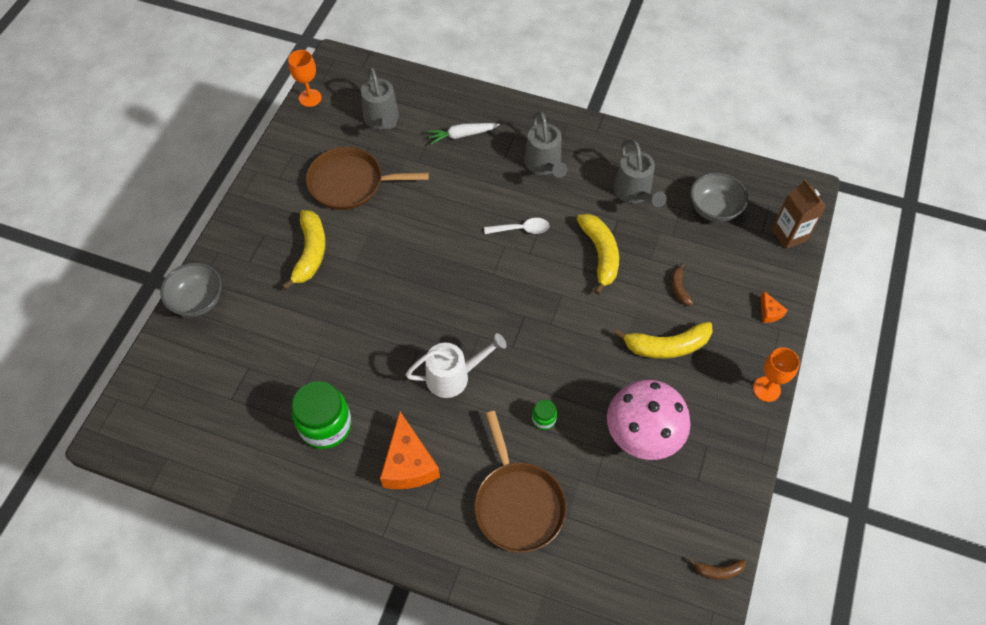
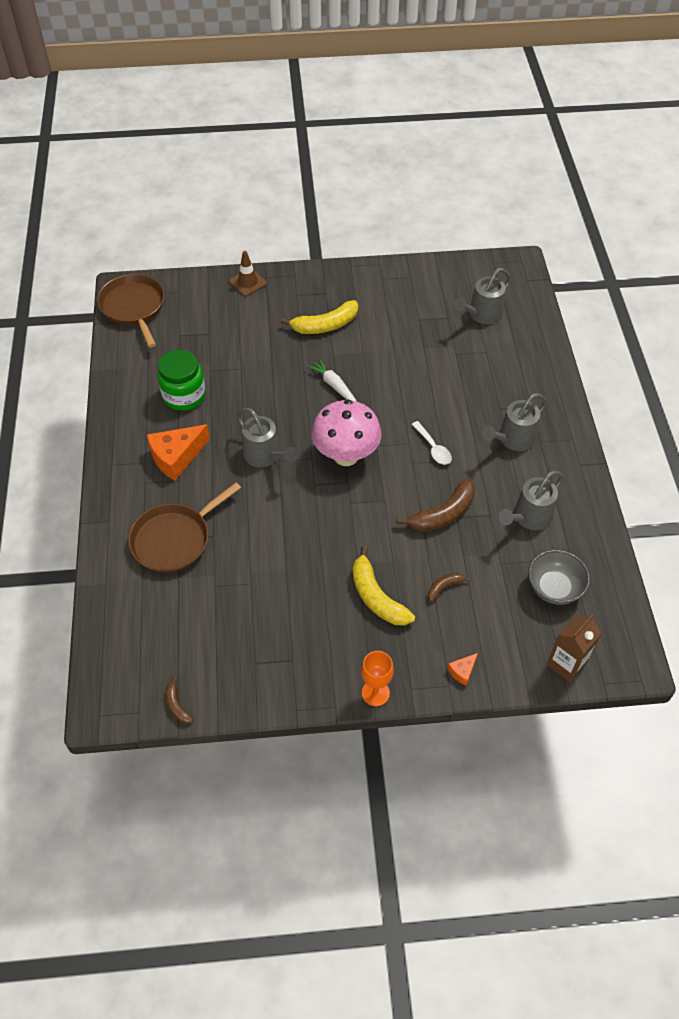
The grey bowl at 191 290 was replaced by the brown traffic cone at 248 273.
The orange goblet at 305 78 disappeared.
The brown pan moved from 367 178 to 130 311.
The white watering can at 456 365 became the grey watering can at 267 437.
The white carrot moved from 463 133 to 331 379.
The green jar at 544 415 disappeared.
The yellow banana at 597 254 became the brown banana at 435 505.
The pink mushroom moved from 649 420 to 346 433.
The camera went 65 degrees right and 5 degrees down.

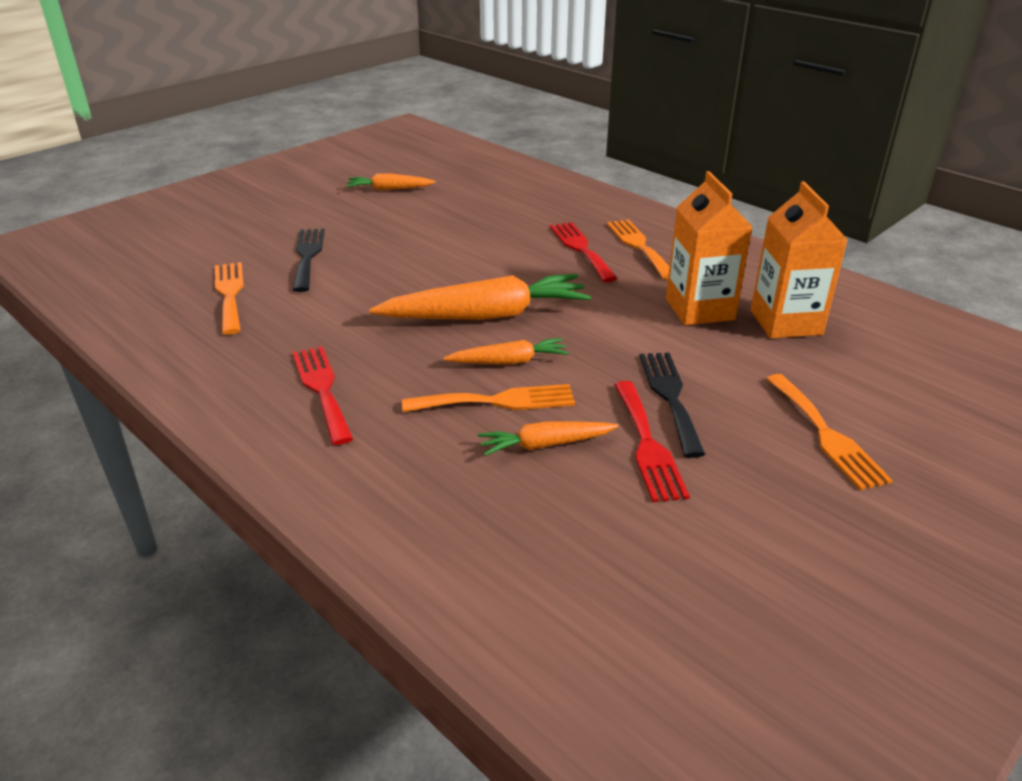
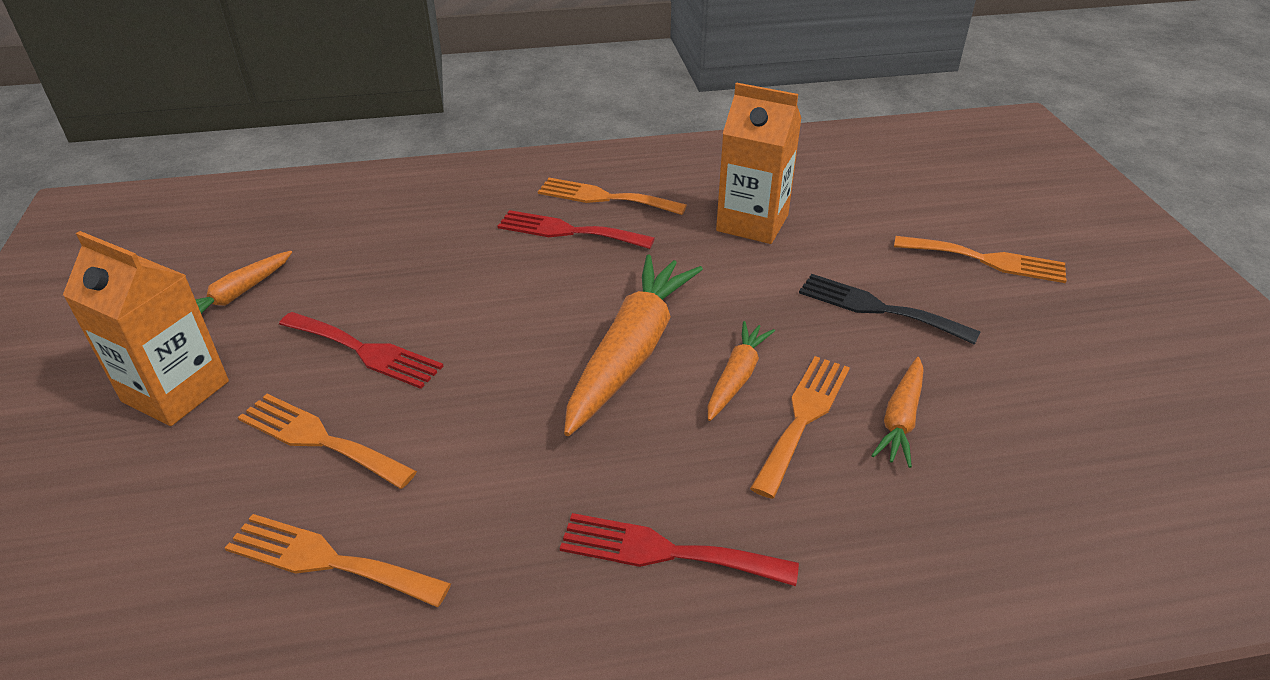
The black fork at 309 260 became the orange fork at 327 441.
The red fork moved from 652 441 to 361 350.
The orange carton moved from 799 260 to 146 328.
The camera went 55 degrees left and 5 degrees up.

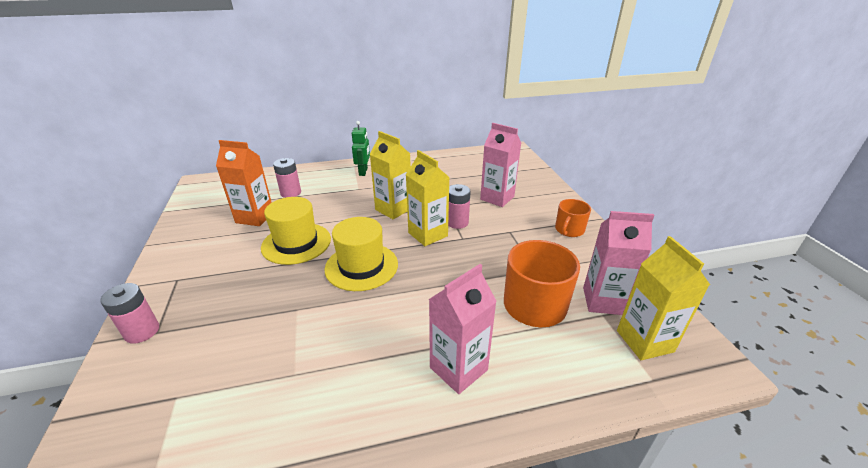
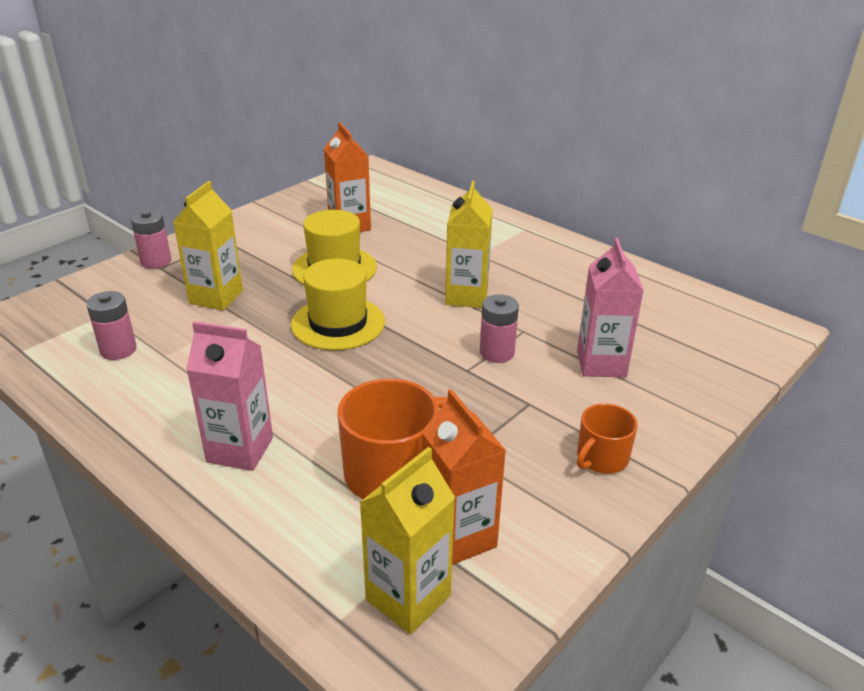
The pink battery moved from 287 178 to 111 325.
The green robot at 361 148 disappeared.
The yellow carton moved from 428 198 to 208 245.
The orange mug at 573 218 turned 45 degrees counterclockwise.
The pink carton at 619 263 became the orange carton at 464 477.
The camera went 55 degrees right and 0 degrees up.

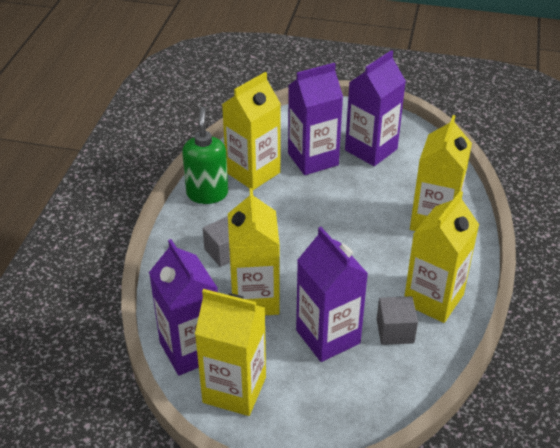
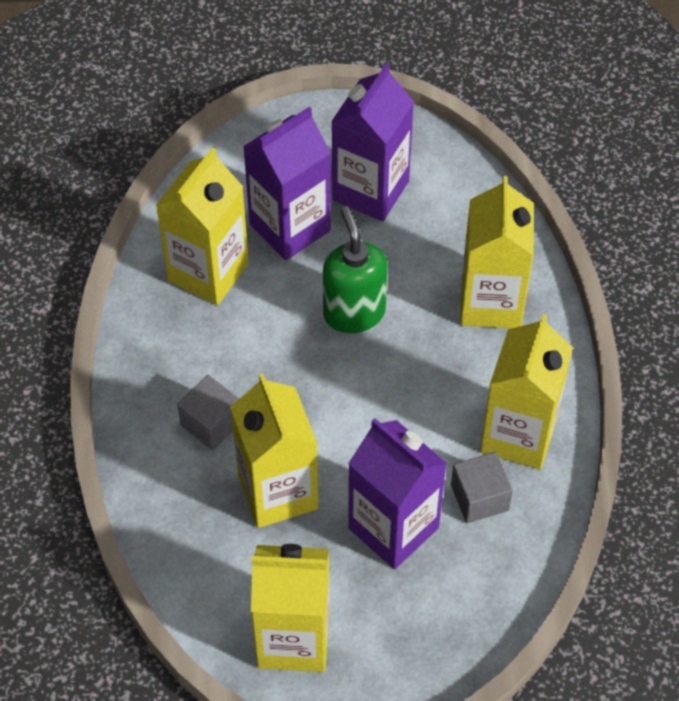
The purple carton at 183 307 disappeared.
The green soap dispenser moved from 205 155 to 355 269.
The camera went 15 degrees left and 15 degrees up.

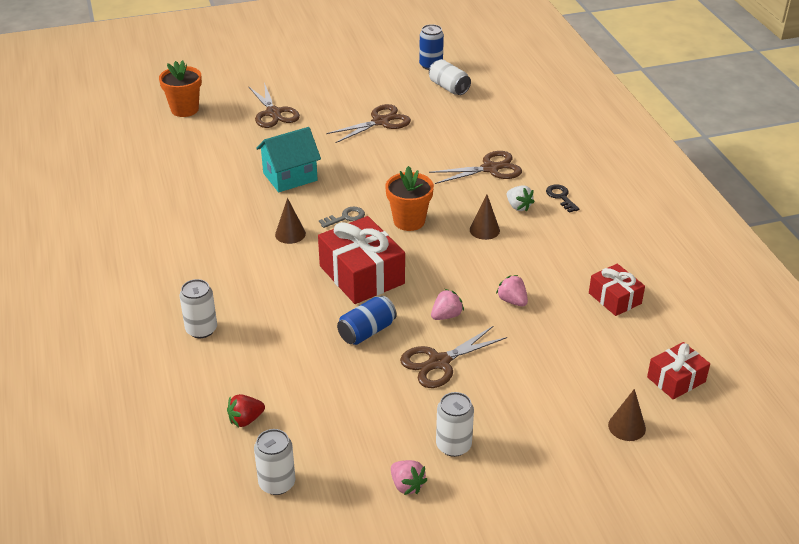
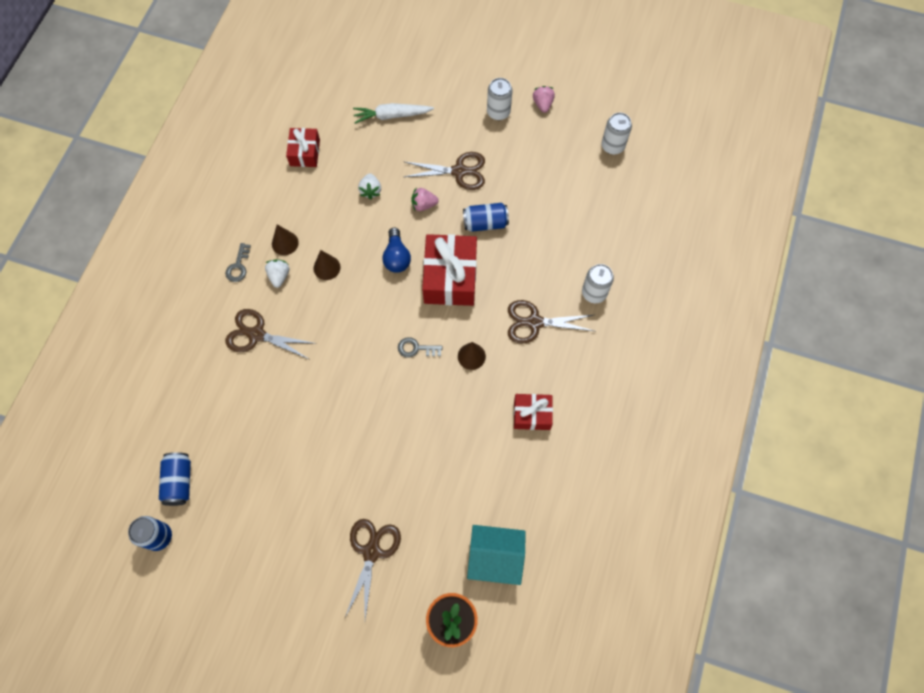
The red strawberry at 246 410 disappeared.
The turquoise house moved from 288 159 to 496 555.
The brown scissors moved from 368 123 to 551 322.
The orange flower pot at 409 198 disappeared.
The white can at 450 77 became the blue can at 175 479.
The pink strawberry at 512 290 became the white strawberry at 369 186.
The black key at 563 199 became the grey key at 238 262.
The brown cone moved from 627 415 to 285 240.
The red gift moved from 678 370 to 533 412.
The white carrot at 393 113 appeared.
The blue light bulb at 396 250 appeared.
The camera went 145 degrees left and 30 degrees up.

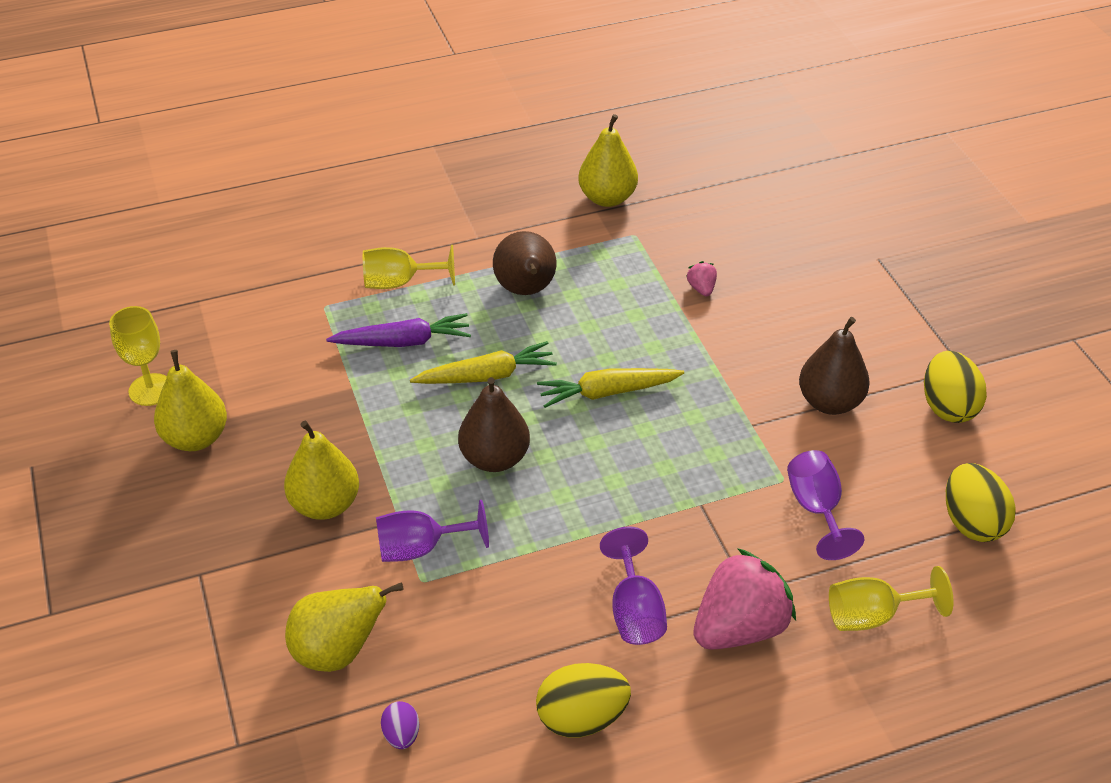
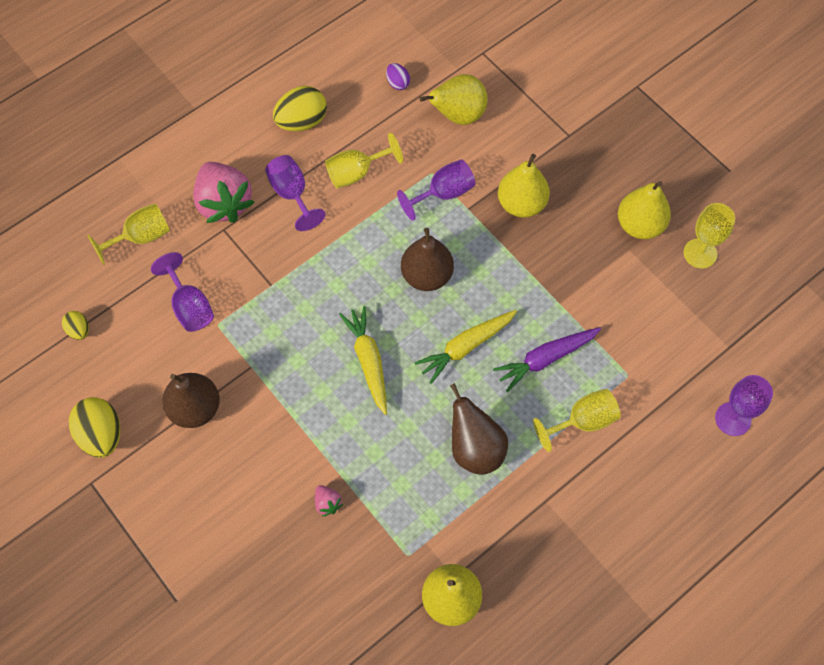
The yellow carrot at 610 388 turned 75 degrees counterclockwise.
The pink strawberry at 744 599 turned 60 degrees counterclockwise.
The yellow egg at 981 502 changed to 0.53 times the size.
The yellow goblet at 364 160 appeared.
The purple goblet at 744 405 appeared.
The camera went 160 degrees right and 20 degrees up.

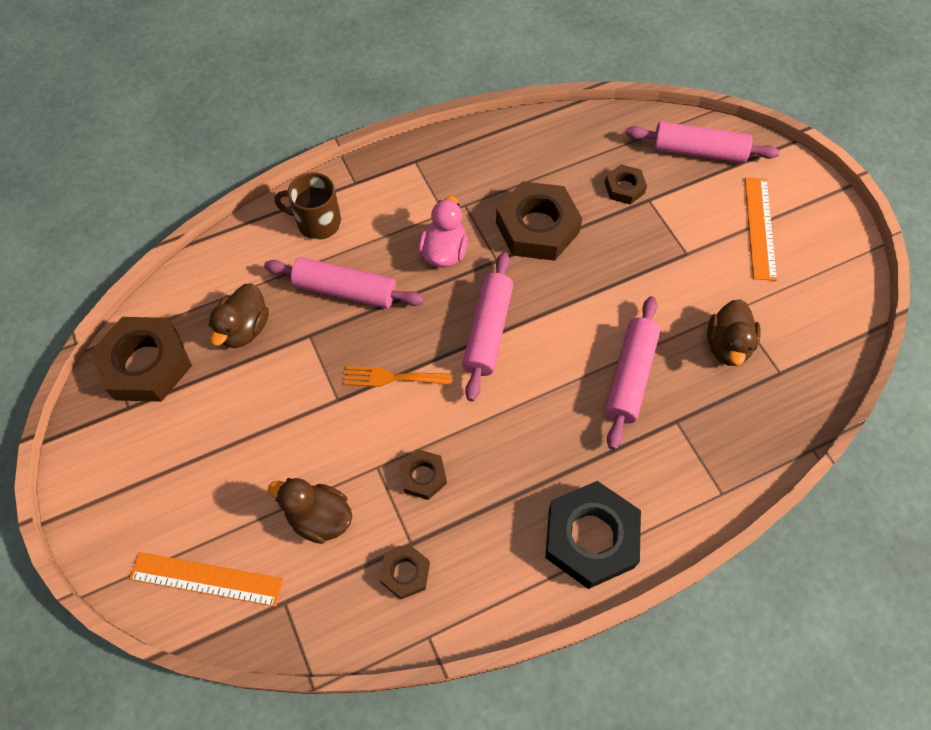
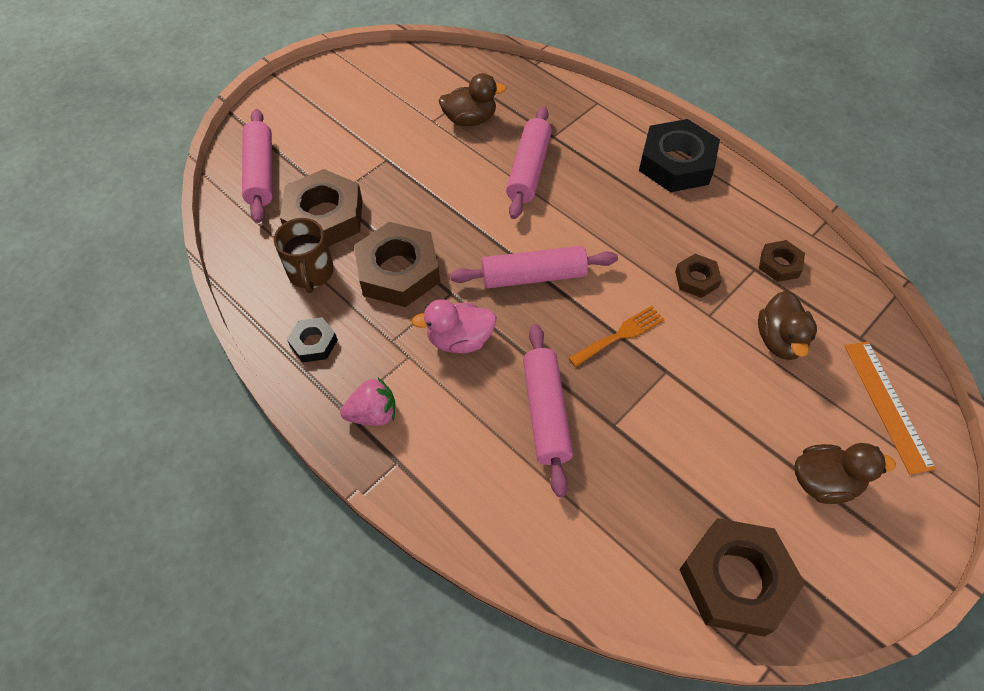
The brown duck moved from 239 315 to 845 473.
The brown mug moved from 307 206 to 304 255.
The orange fork at 397 376 turned 105 degrees counterclockwise.
The brown nut at 626 184 changed to 1.98 times the size.
The pink rolling pin at 632 373 turned 75 degrees counterclockwise.
The orange ruler at 761 229 disappeared.
The black nut at 312 339 appeared.
The pink strawberry at 368 402 appeared.
The camera went 110 degrees left and 5 degrees down.

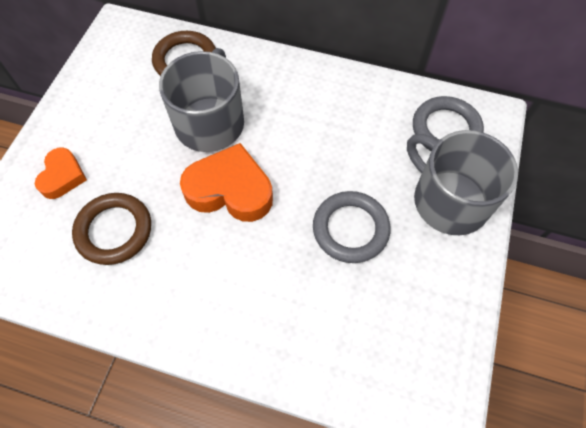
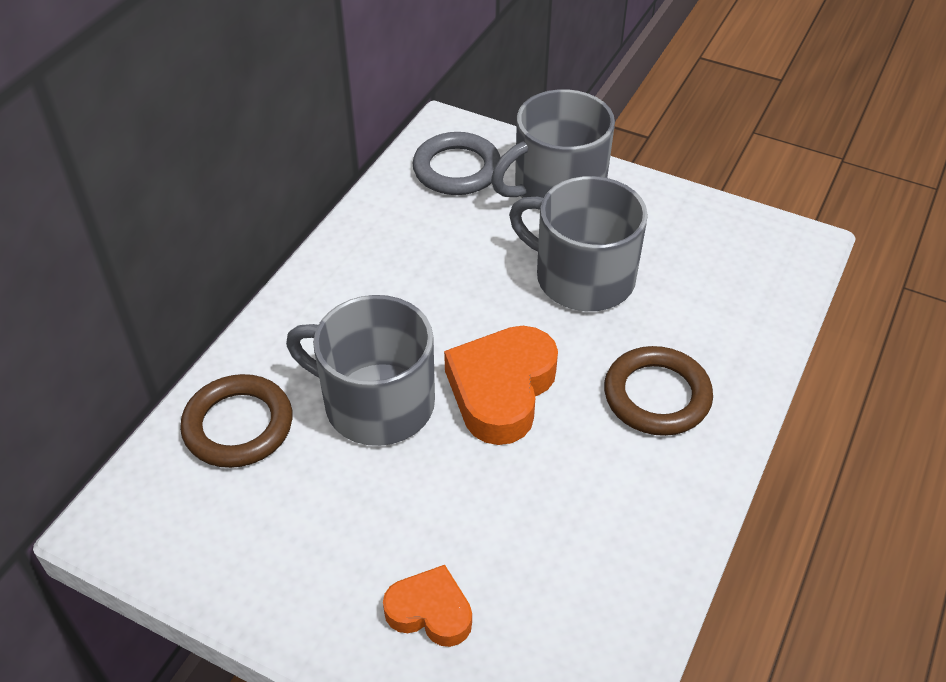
The brown ring moved from 111 229 to 658 391.
The grey ring at 352 227 was replaced by the grey mug at 578 243.
The camera went 80 degrees left and 15 degrees down.

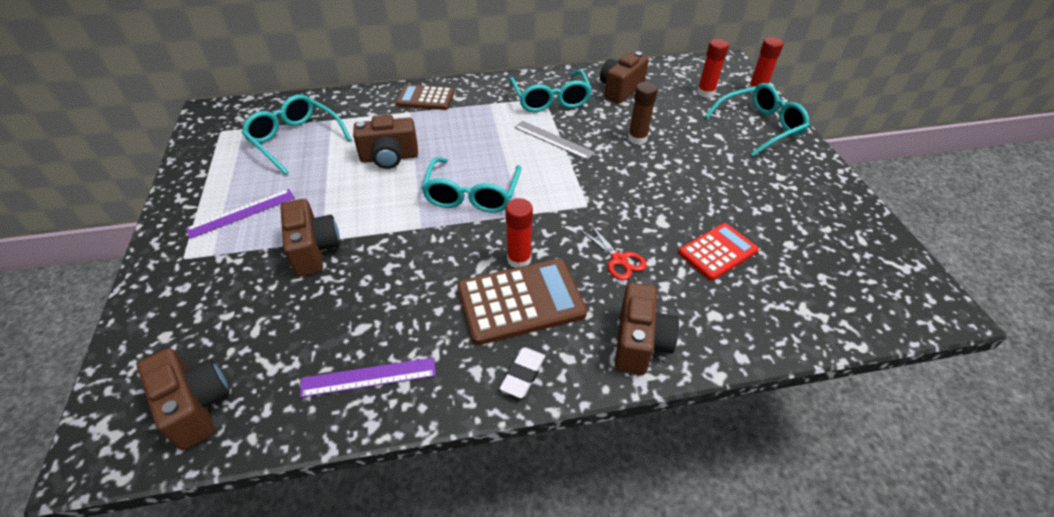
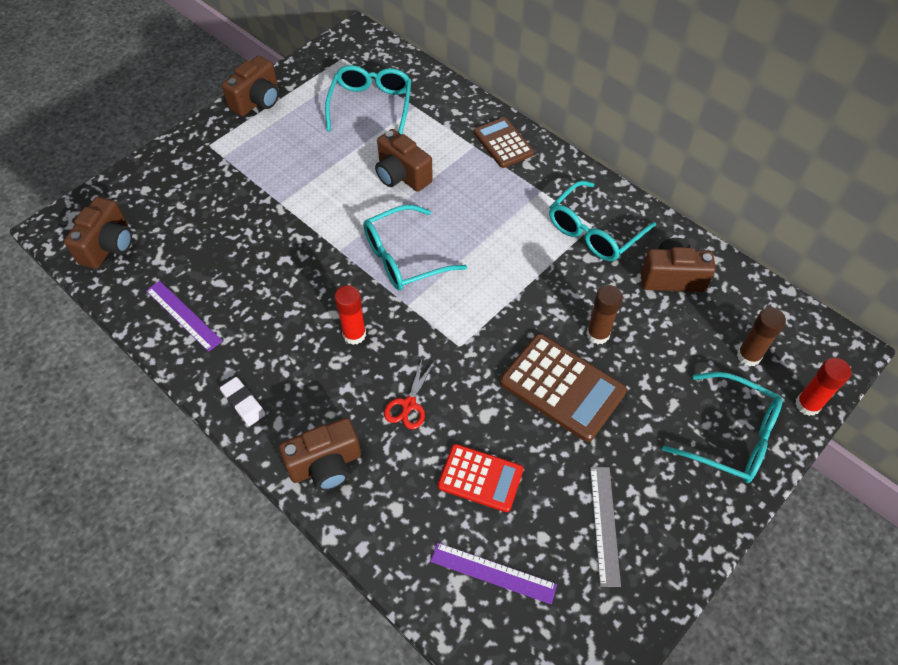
The purple ruler moved from 240 214 to 493 573.
The brown camera moved from 310 238 to 250 86.
The brown calculator moved from 522 302 to 563 388.
The white eraser at 522 372 turned 60 degrees clockwise.
The grey ruler moved from 554 140 to 605 527.
The red glue stick at 713 68 became the brown glue stick at 761 336.
The camera went 55 degrees right and 10 degrees up.

